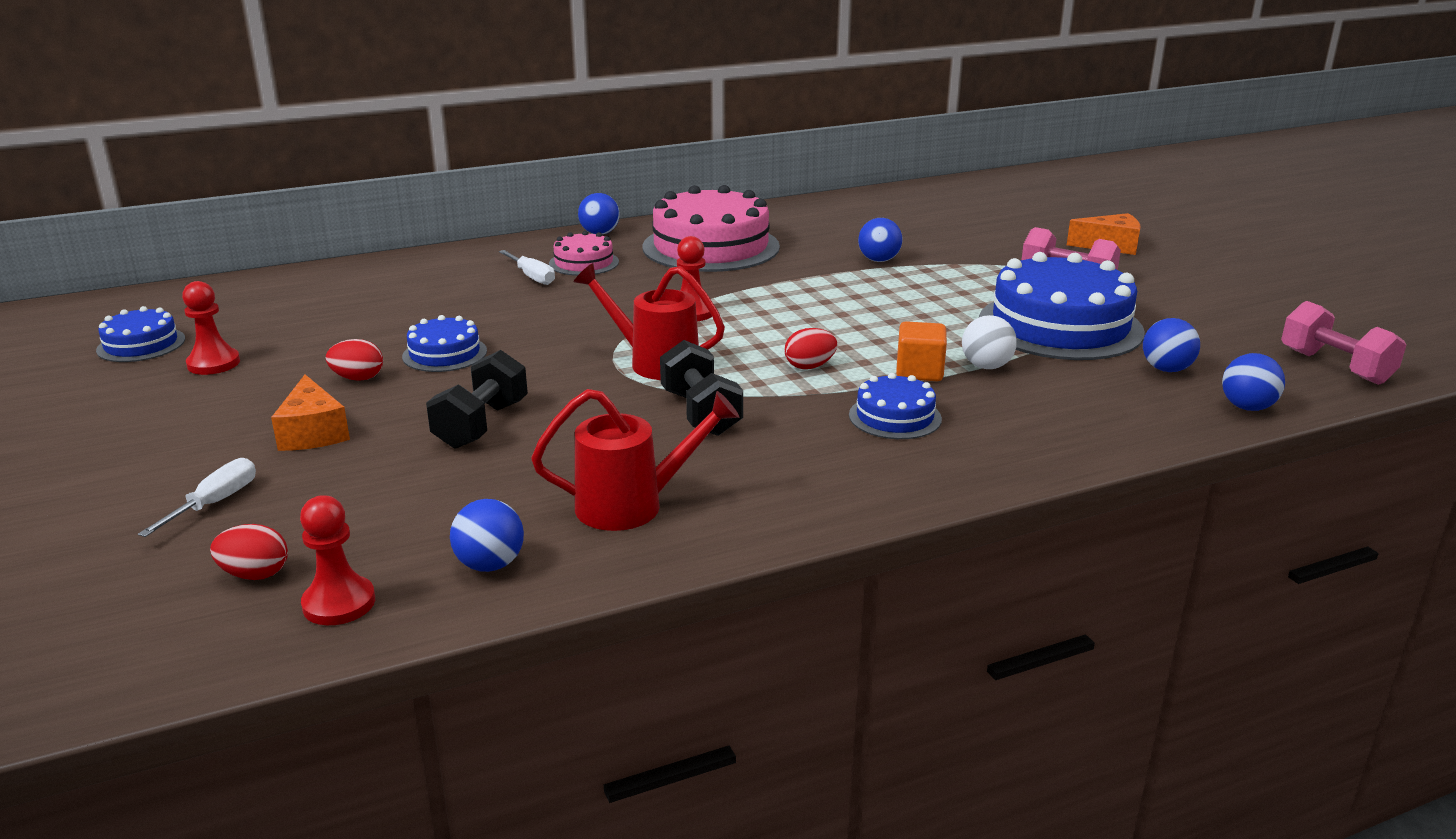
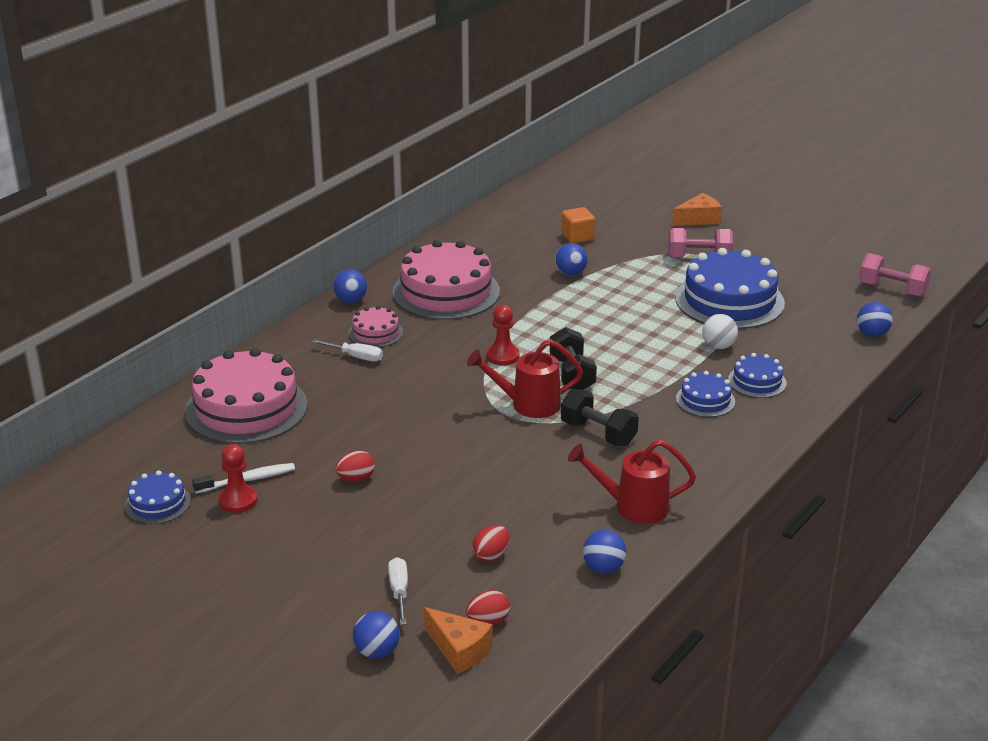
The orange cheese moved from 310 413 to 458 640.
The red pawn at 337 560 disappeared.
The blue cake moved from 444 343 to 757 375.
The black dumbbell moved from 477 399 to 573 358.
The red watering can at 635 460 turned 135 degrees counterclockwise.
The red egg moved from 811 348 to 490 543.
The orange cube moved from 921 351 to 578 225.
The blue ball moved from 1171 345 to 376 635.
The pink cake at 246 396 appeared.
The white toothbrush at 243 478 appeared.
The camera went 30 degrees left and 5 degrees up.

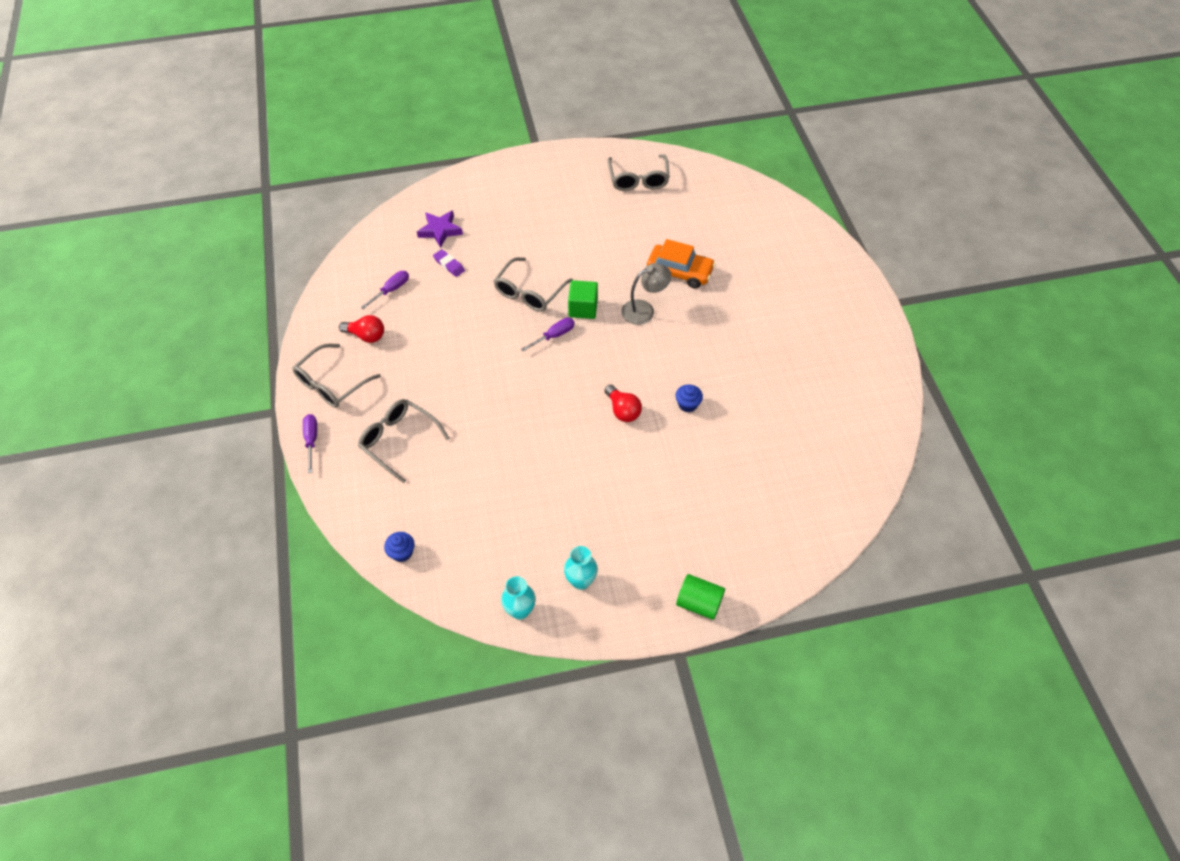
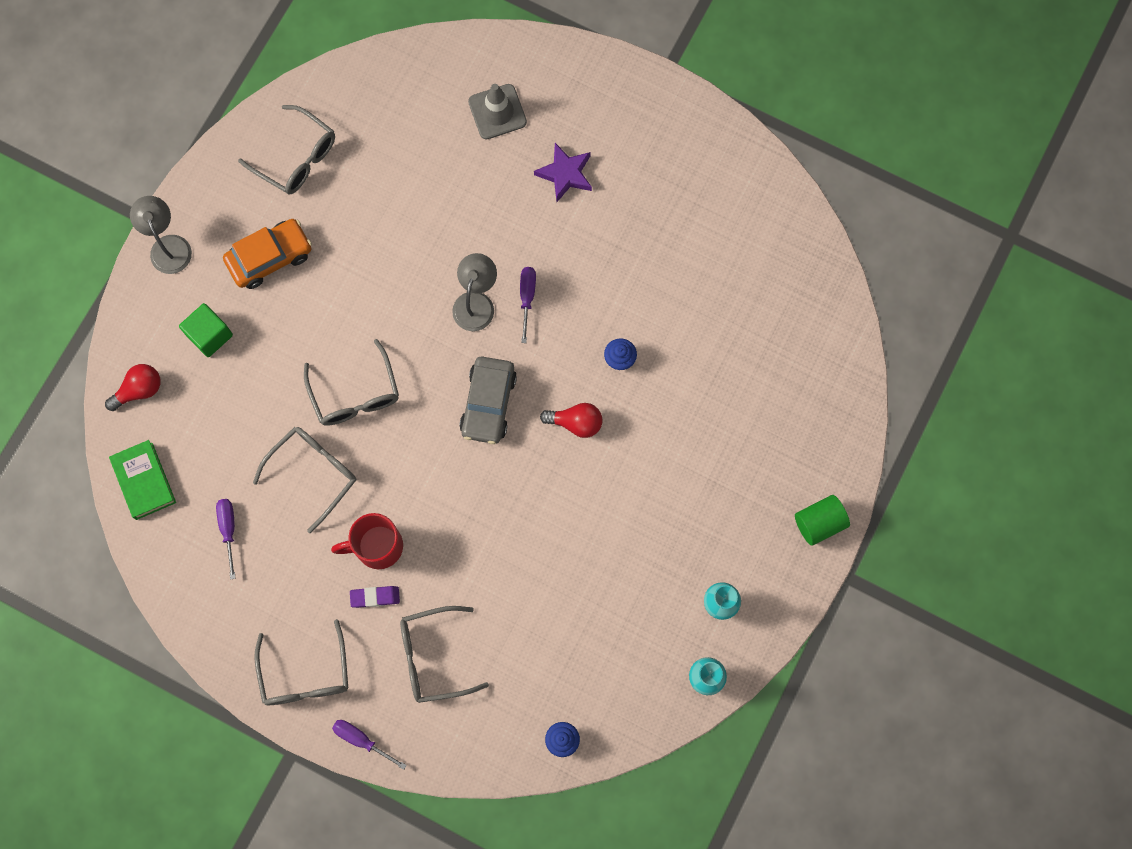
The red light bulb moved from 361 329 to 133 387.
The purple star moved from 440 229 to 563 172.
The purple eraser moved from 449 263 to 375 597.
The purple screwdriver moved from 548 335 to 528 305.
The green cube moved from 583 299 to 206 330.
The orange car moved from 681 264 to 267 254.
The green book at 142 480 appeared.
The grey lamp at 161 235 appeared.
The grey glasses at 304 480 appeared.
The red mug at 367 541 appeared.
The grey car at 488 400 appeared.
The grey traffic cone at 497 111 appeared.
The camera went 50 degrees left and 20 degrees up.

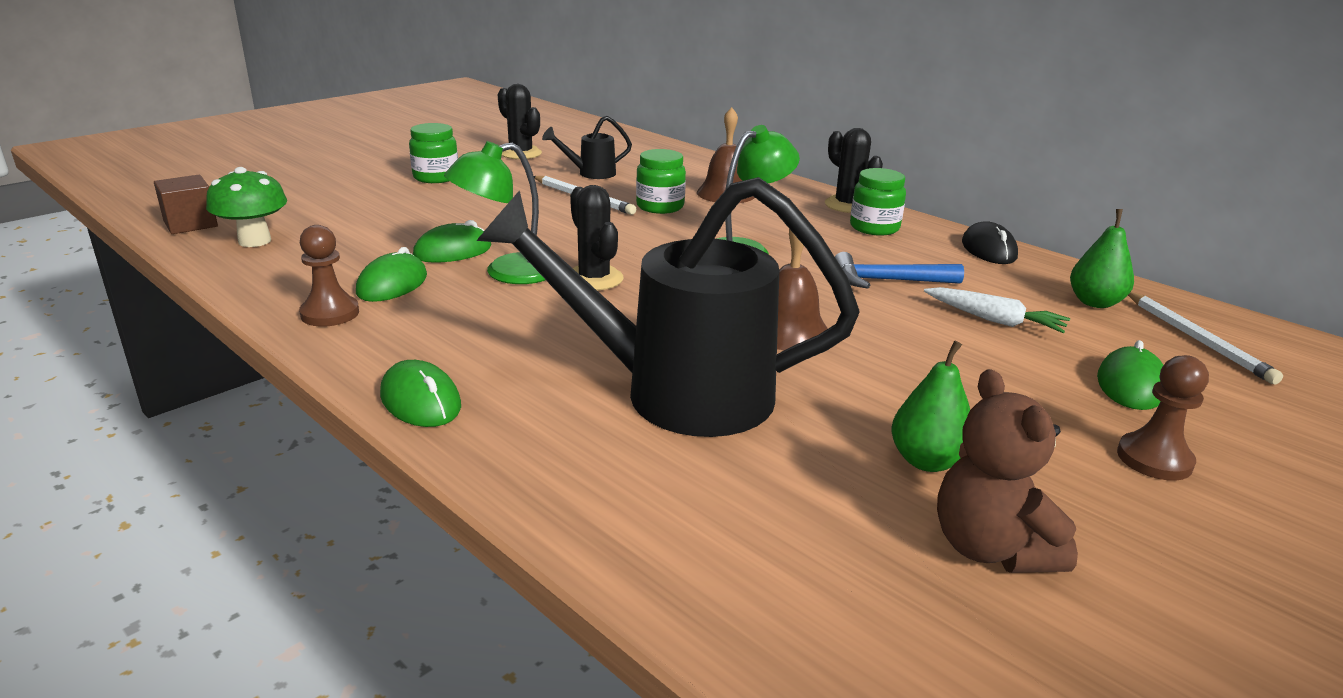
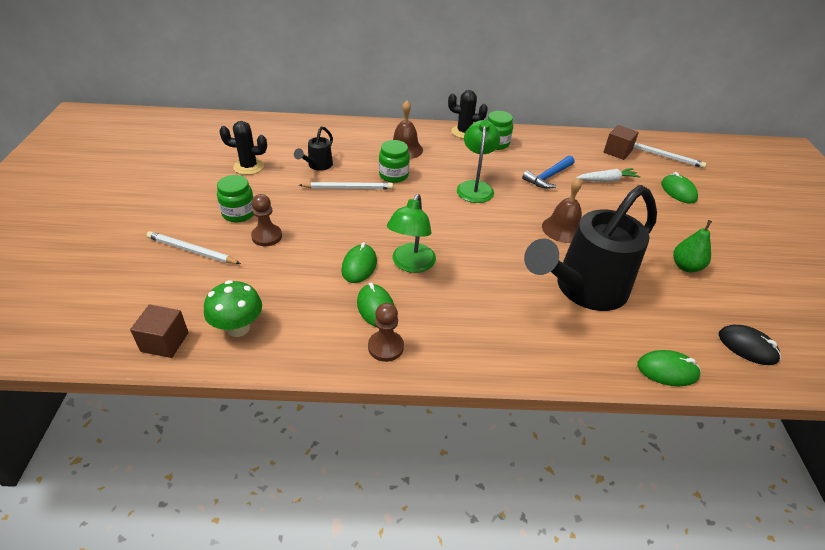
The green mouse moved from 420 393 to 669 368.
The black cactus at 597 237 disappeared.
The brown teddy bear at 1007 471 disappeared.
The black mouse moved from 990 242 to 750 345.
The green pear at 1102 258 was replaced by the brown cube at 621 142.
The brown pawn moved from 1163 418 to 266 220.
The white pencil at 194 247 appeared.
The camera went 45 degrees left and 15 degrees up.

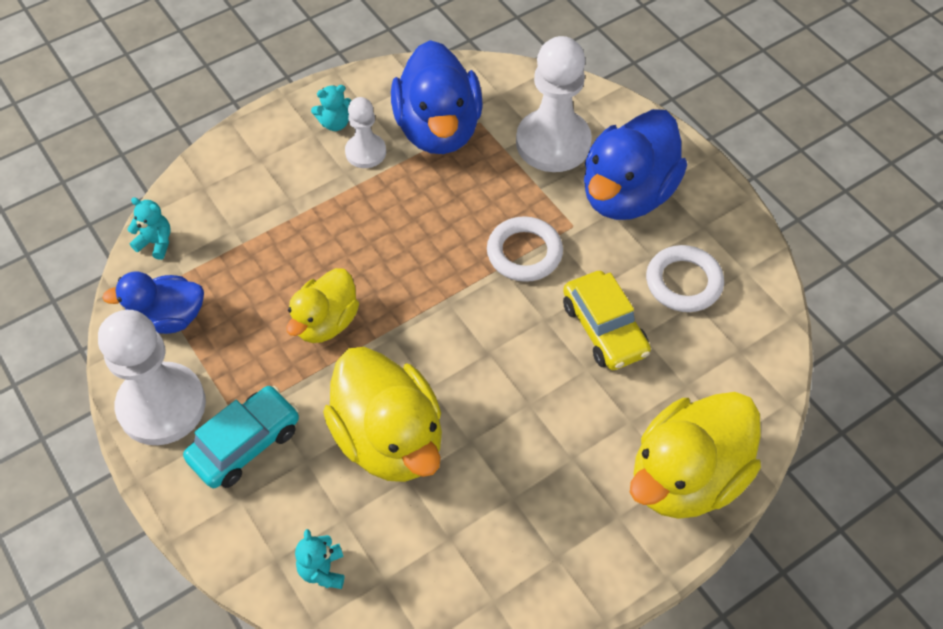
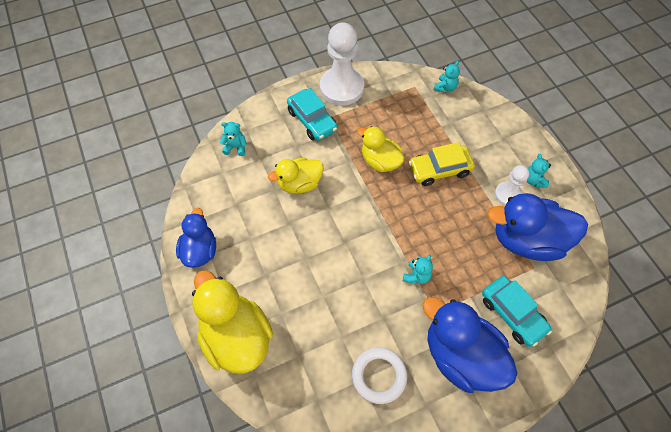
The blue duck moved from 153 303 to 196 238.
The yellow duck at 382 414 changed to 0.61 times the size.
The white ring at 525 249 was replaced by the turquoise teddy bear at 418 269.
The white pawn at 554 104 was replaced by the turquoise car at 517 311.
The yellow car moved from 607 320 to 442 164.
The camera went 100 degrees right and 5 degrees up.

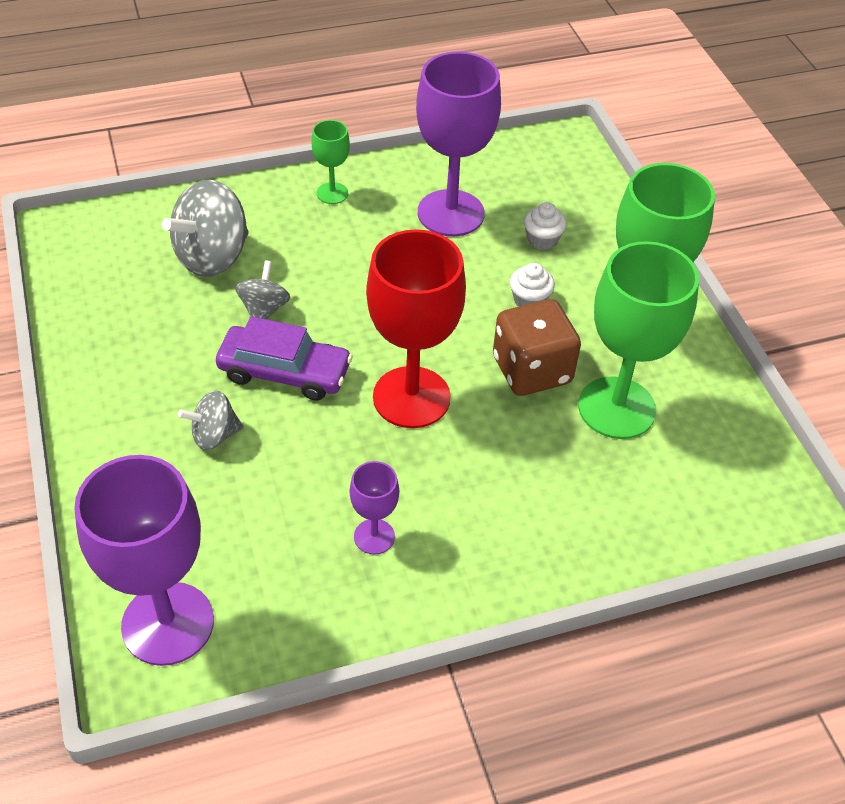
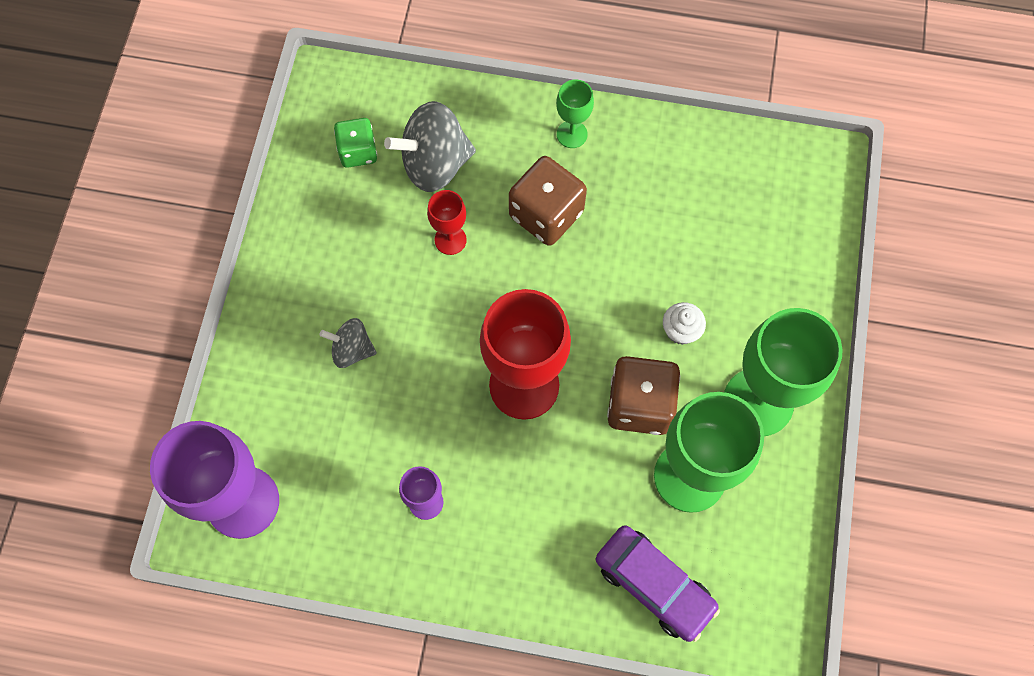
The purple car moved from 284 358 to 658 583.
The grey spinning top at 262 289 was replaced by the red goblet at 447 222.
The purple goblet at 458 144 disappeared.
The white cupcake at 545 226 disappeared.
The green dice at 355 143 appeared.
The brown dice at 548 201 appeared.
The camera went 30 degrees right and 20 degrees up.

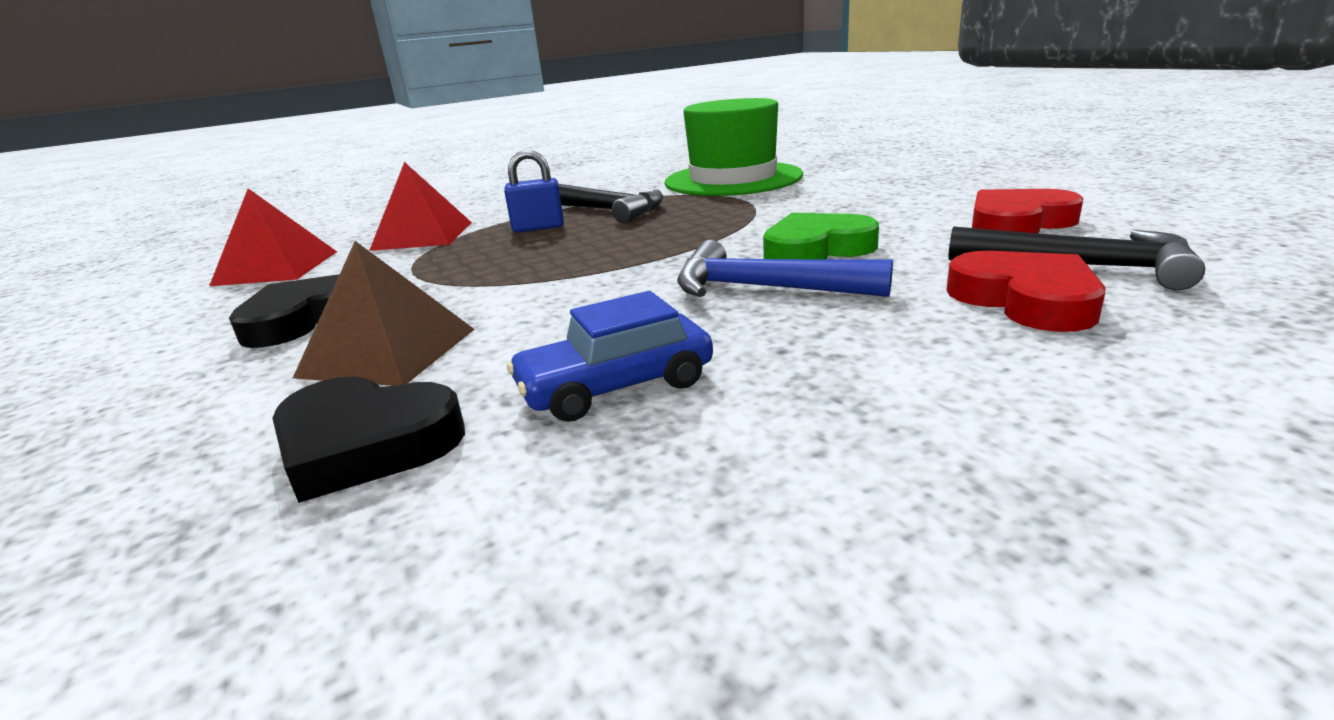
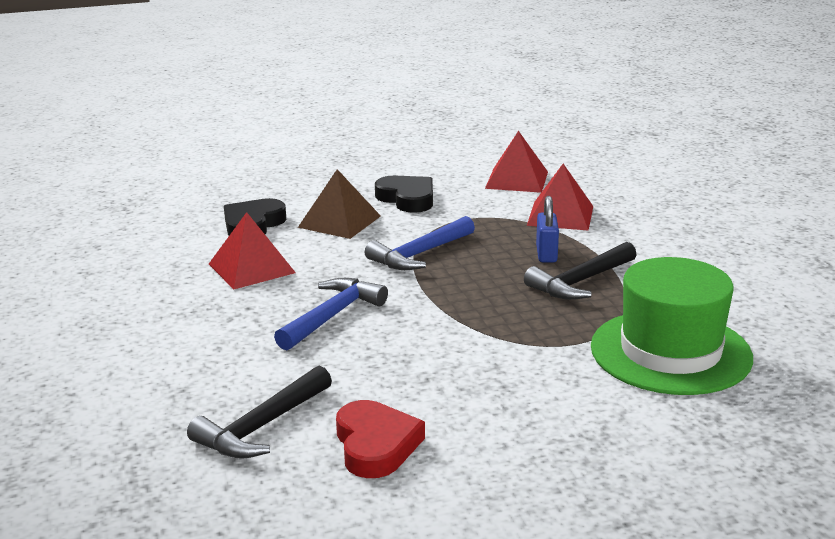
The blue car at 610 356 was replaced by the red pyramid at 252 250.
The green heart at 821 236 disappeared.
The red heart at 1025 291 disappeared.
The blue hammer at 420 243 appeared.
The camera went 100 degrees right and 0 degrees up.

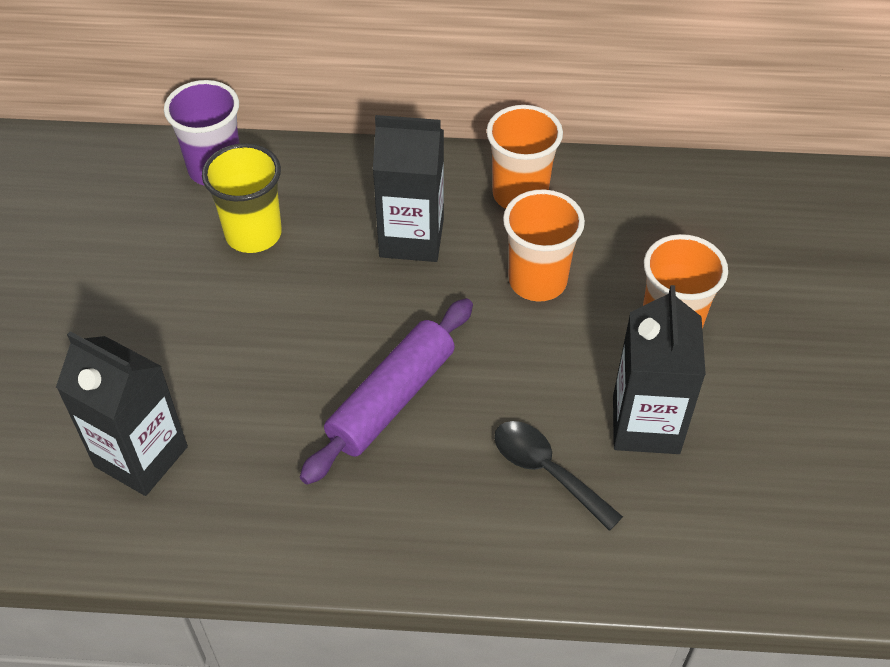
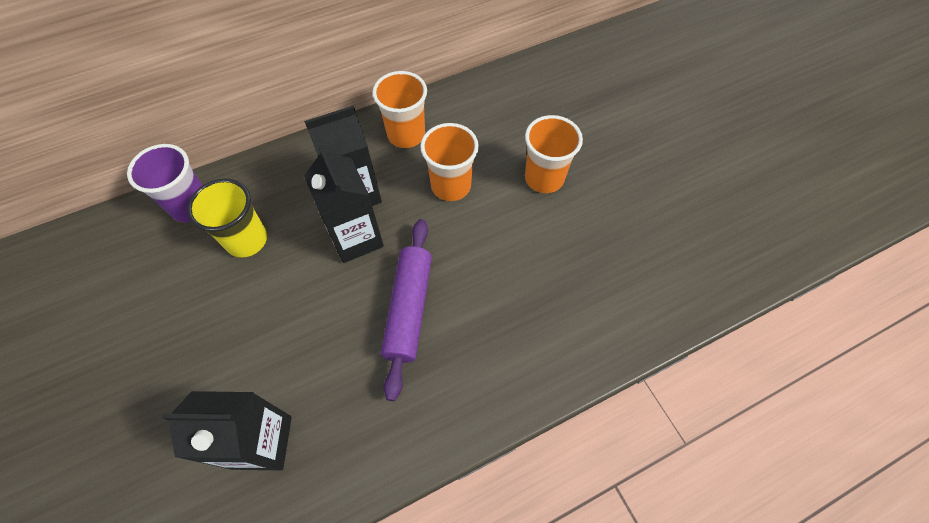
The black spoon at 558 476 disappeared.
The black carton moved from 659 369 to 344 204.
The camera went 30 degrees left and 10 degrees up.

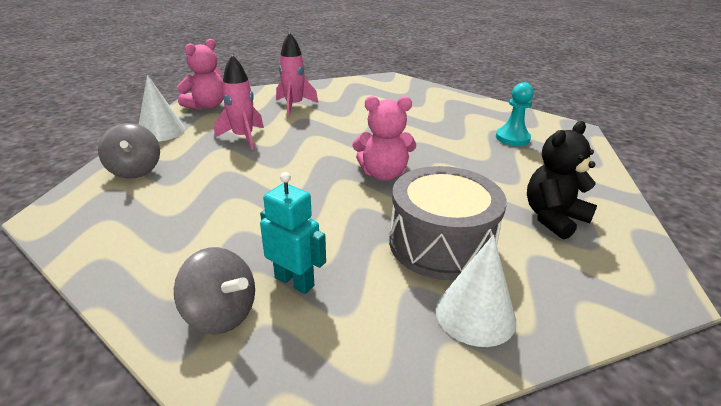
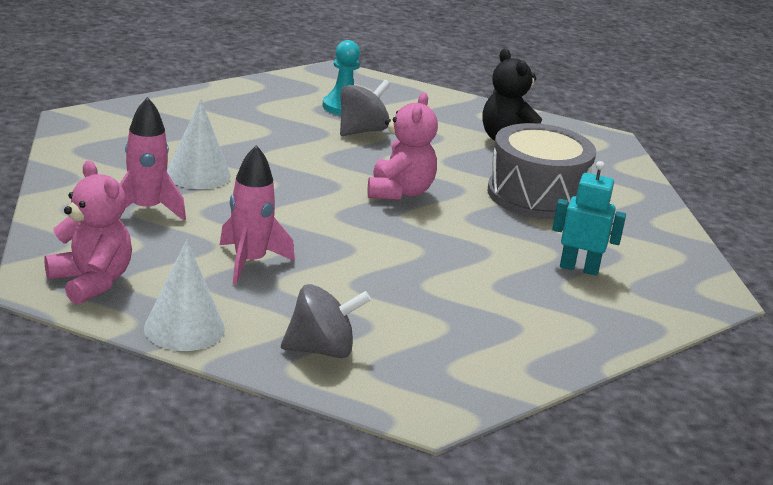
The grey spinning top moved from 214 290 to 365 108.
The turquoise robot at 293 233 turned 60 degrees clockwise.
The white cone moved from 476 291 to 199 144.
The camera went 80 degrees left and 5 degrees down.

